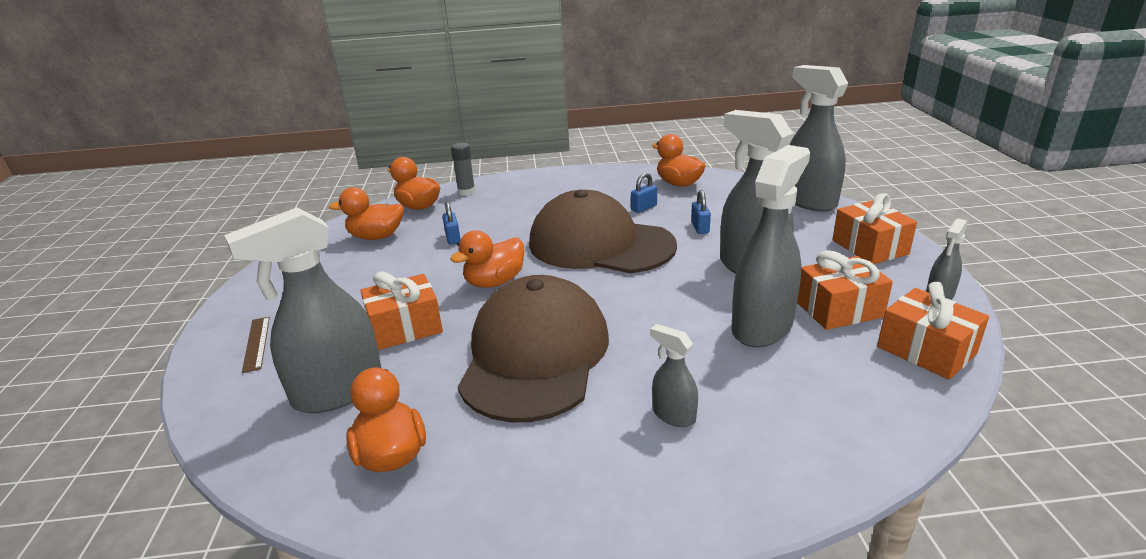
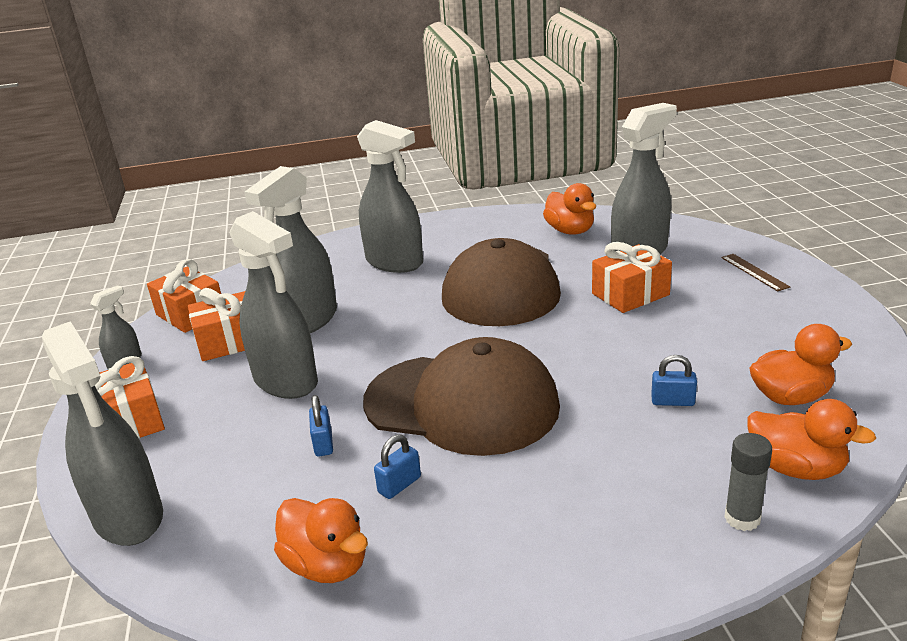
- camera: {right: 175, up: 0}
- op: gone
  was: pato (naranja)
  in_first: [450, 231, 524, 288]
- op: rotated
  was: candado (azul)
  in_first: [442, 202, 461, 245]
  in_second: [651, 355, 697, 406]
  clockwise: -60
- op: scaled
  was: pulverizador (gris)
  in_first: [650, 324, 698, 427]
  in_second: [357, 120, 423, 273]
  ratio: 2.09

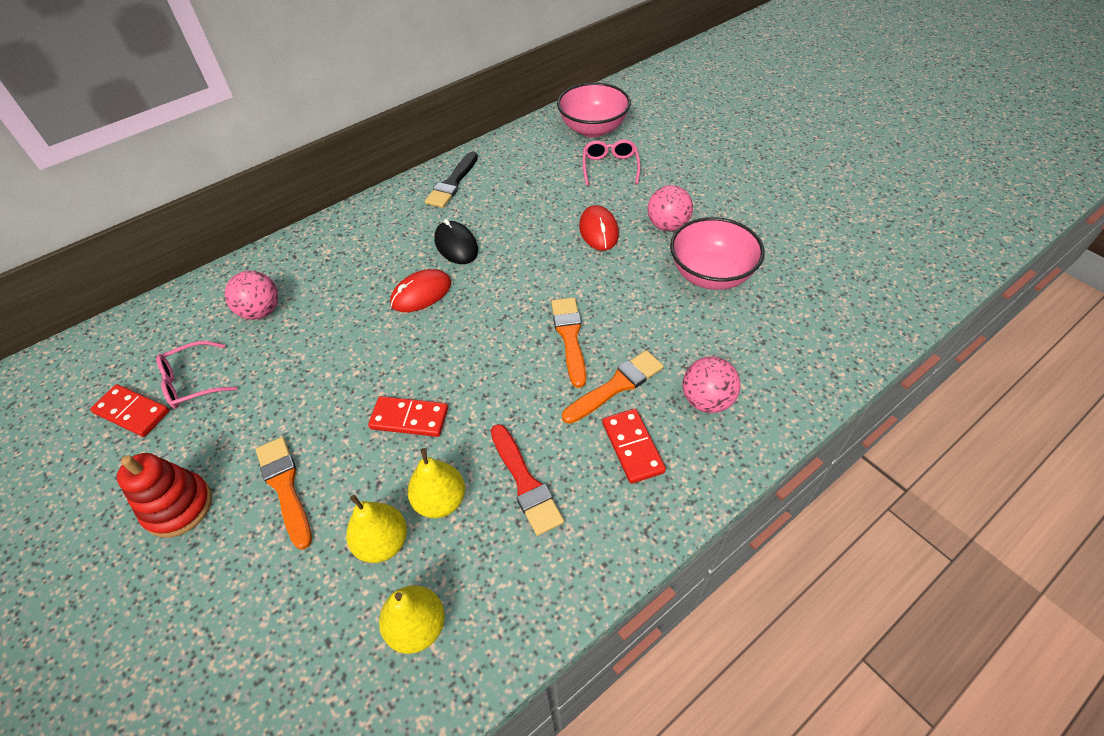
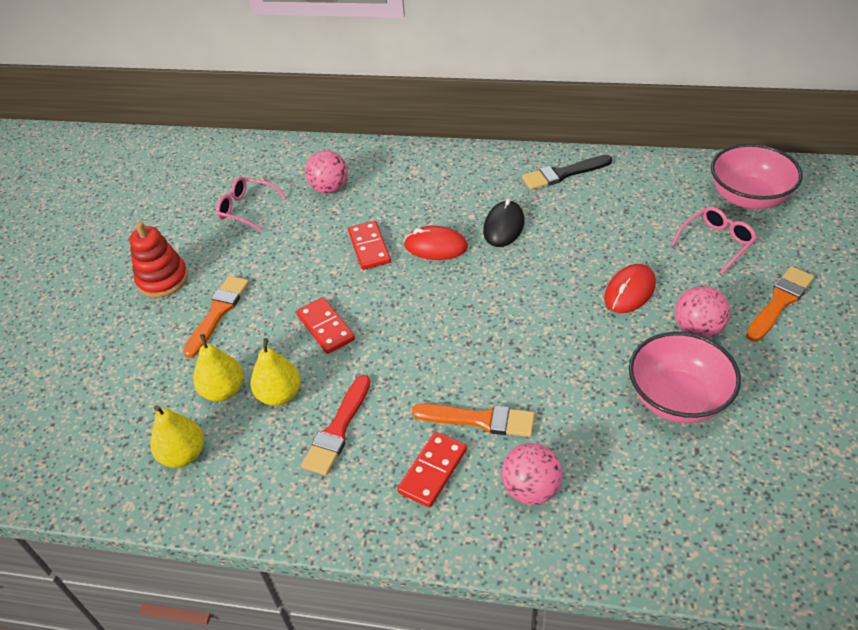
- camera: {right: 50, up: -5}
- op: shifted
  was: ficha de dominó (rojo)
  in_first: [90, 384, 170, 437]
  in_second: [348, 221, 391, 270]
- op: shifted
  was: pincel (naranja)
  in_first: [551, 298, 586, 388]
  in_second: [746, 266, 814, 342]

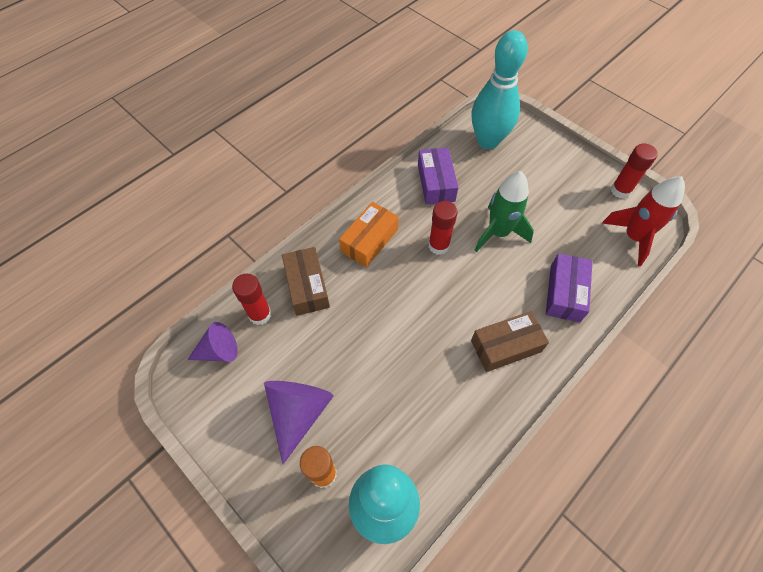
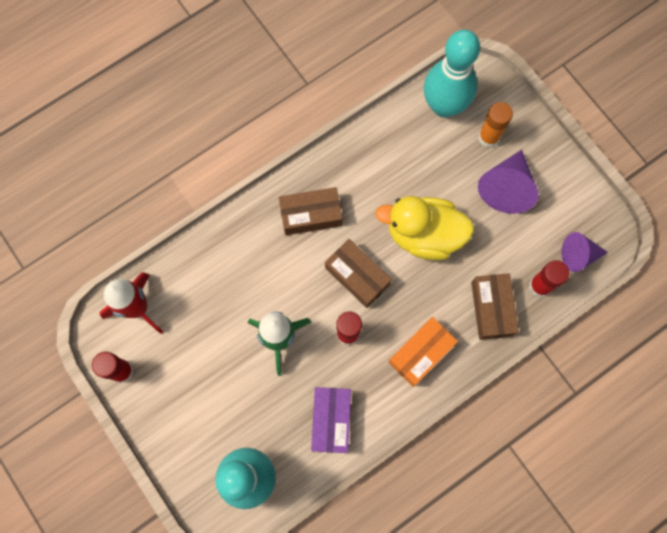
- camera: {right: -170, up: 15}
- op: gone
  was: caja (morado)
  in_first: [546, 253, 593, 322]
- op: new
  now: caja (marrón)
  in_second: [325, 239, 392, 308]
- op: new
  now: pato (amarillo)
  in_second: [375, 196, 474, 260]

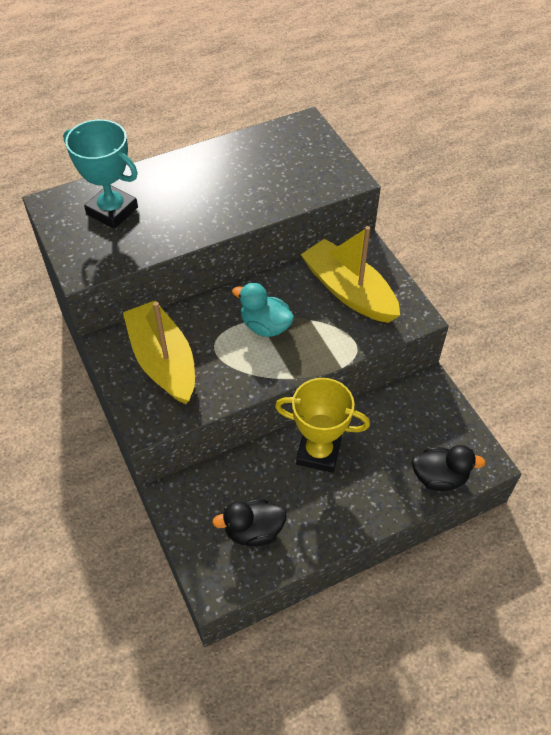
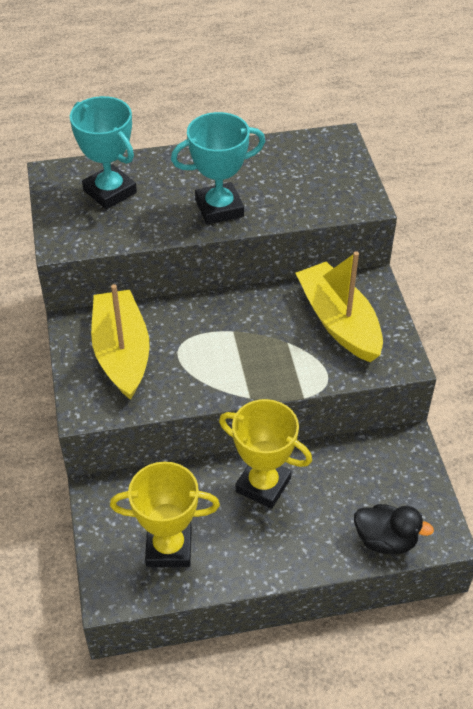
- camera: {right: 15, up: -5}
- op: gone
  was: pato (turquesa)
  in_first: [232, 283, 294, 337]
- op: new
  now: trofeo (turquesa)
  in_second: [171, 112, 265, 225]
- op: swapped
  was: pato (negro)
  now: trofeo (amarillo)
  in_first: [212, 499, 287, 547]
  in_second: [110, 462, 220, 567]

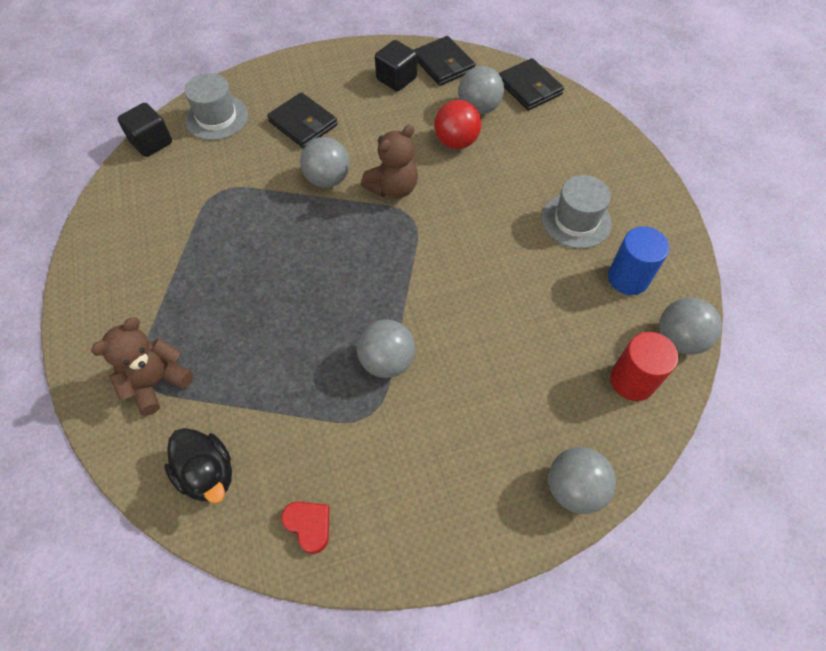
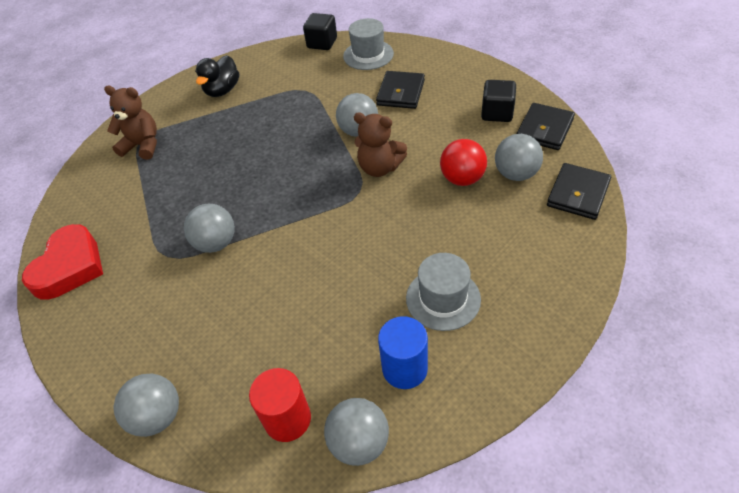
- camera: {right: 65, up: -10}
- op: shifted
  was: pato (negro)
  in_first: [164, 428, 232, 503]
  in_second: [195, 55, 239, 97]
- op: scaled
  was: corazón (rojo)
  in_first: [281, 502, 329, 554]
  in_second: [22, 224, 103, 300]
  ratio: 1.98

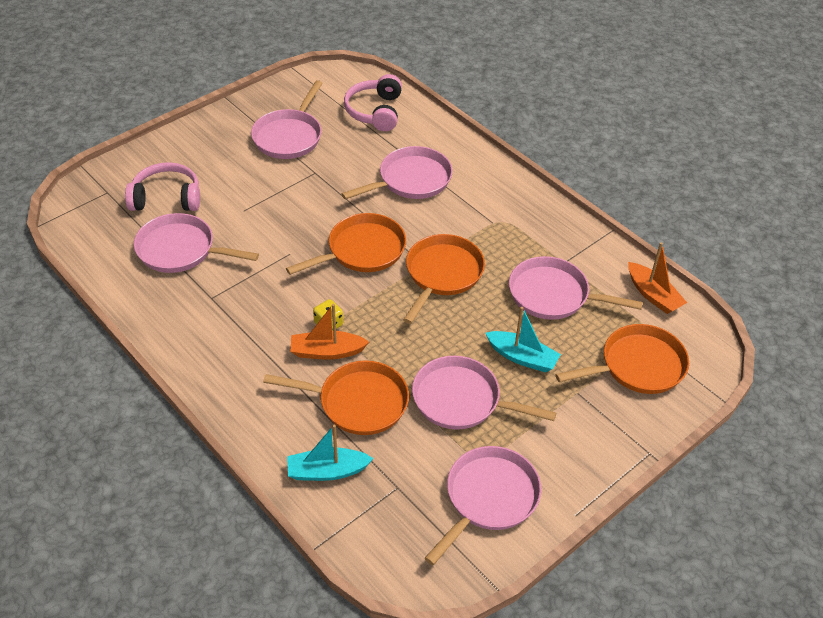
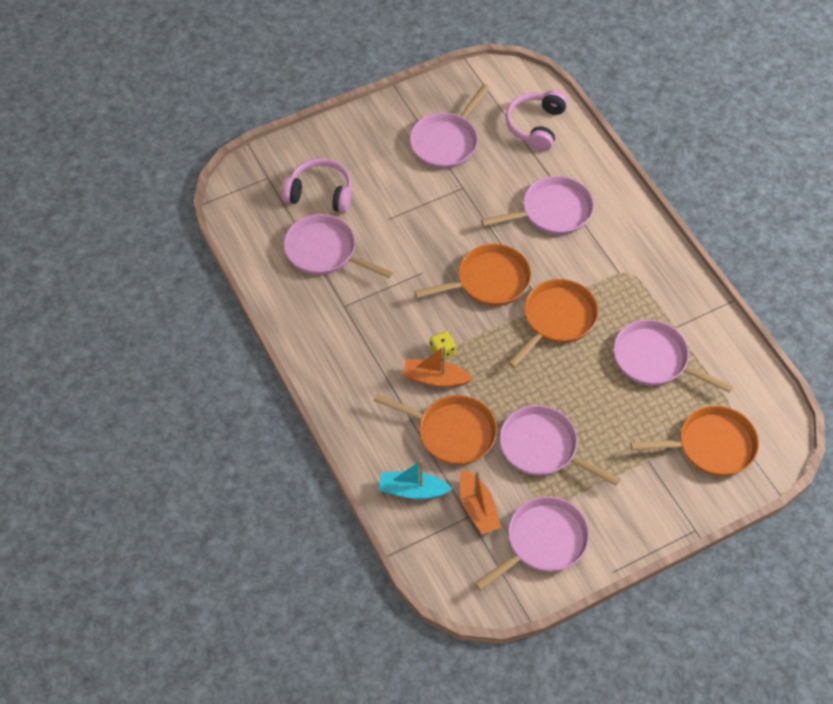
- camera: {right: 15, up: 10}
- op: gone
  was: barco (turquesa)
  in_first: [485, 307, 561, 372]
- op: shifted
  was: barco (naranja)
  in_first: [628, 242, 687, 314]
  in_second: [460, 469, 501, 535]

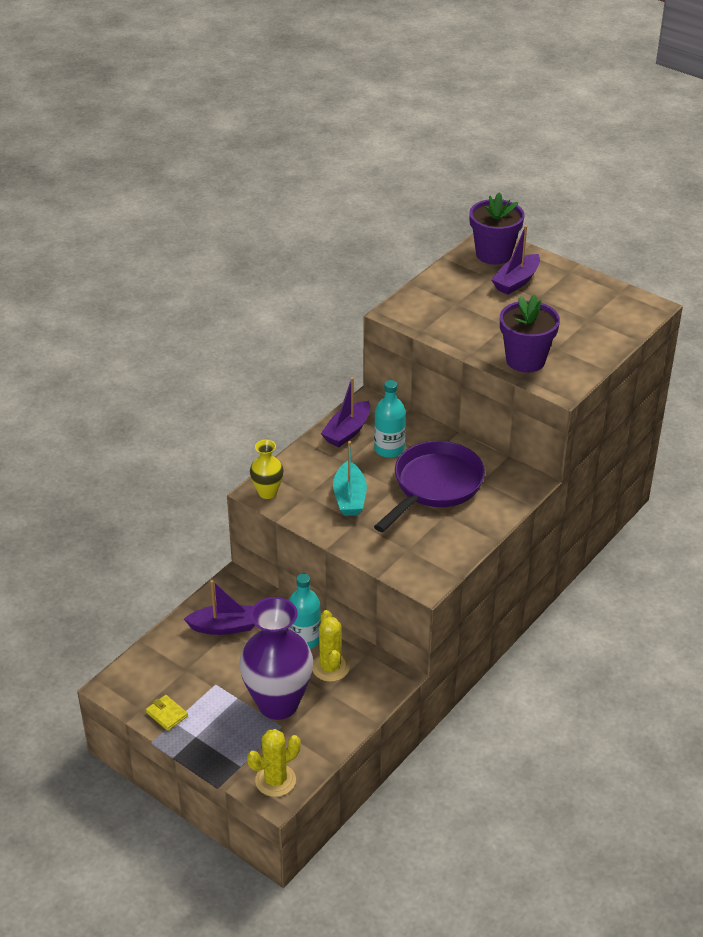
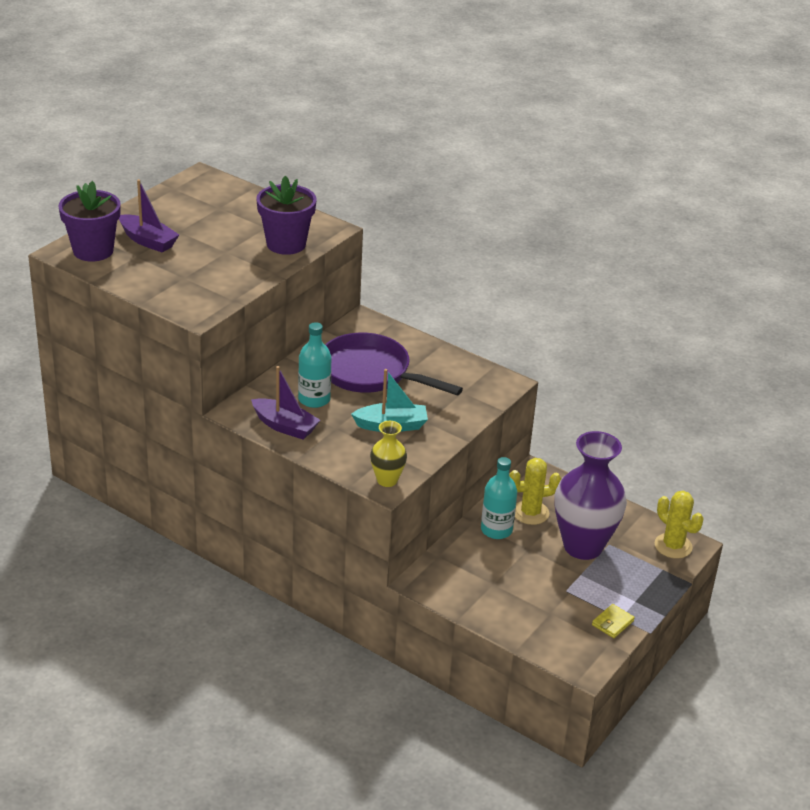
- camera: {right: -95, up: -5}
- op: gone
  was: barco (morado)
  in_first: [184, 580, 255, 635]

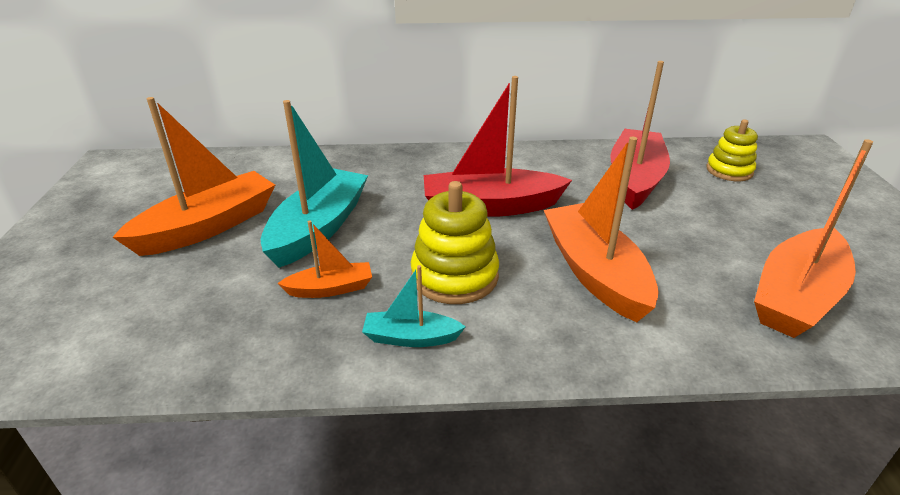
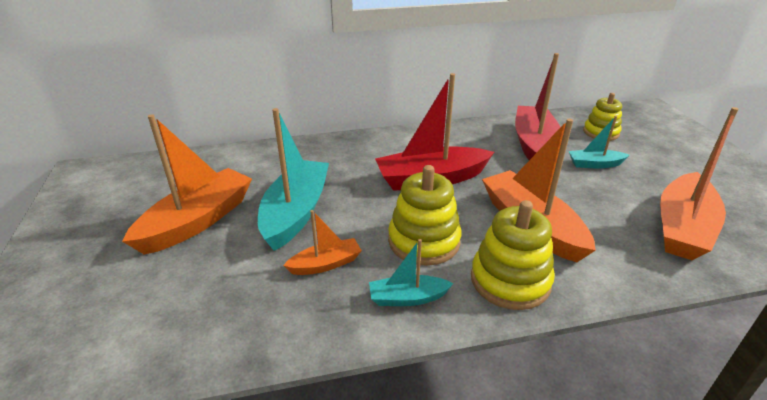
- camera: {right: -10, up: 0}
- op: new
  now: juguete apilable (amarillo)
  in_second: [471, 200, 555, 310]
- op: new
  now: barco (turquesa)
  in_second: [569, 116, 629, 169]

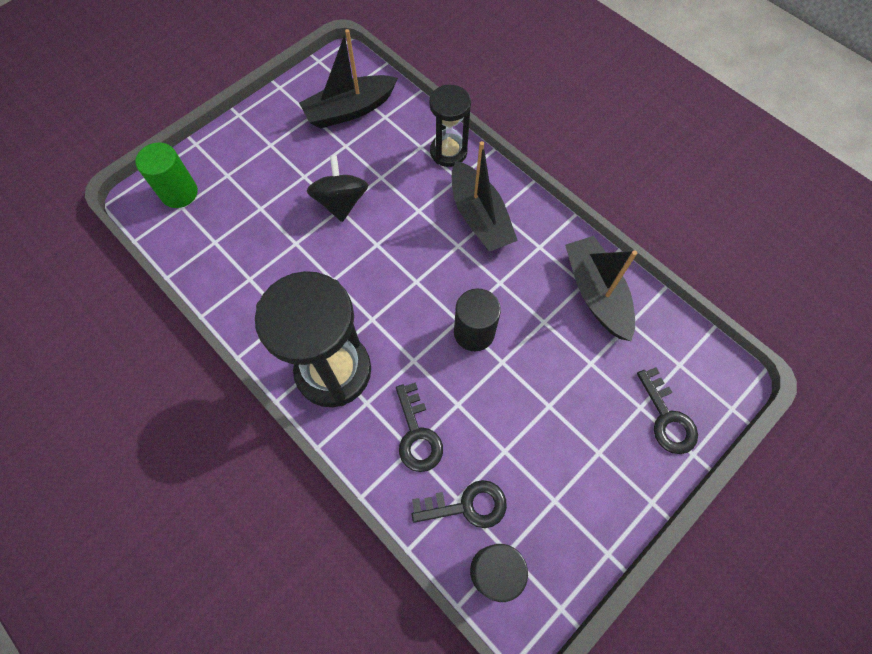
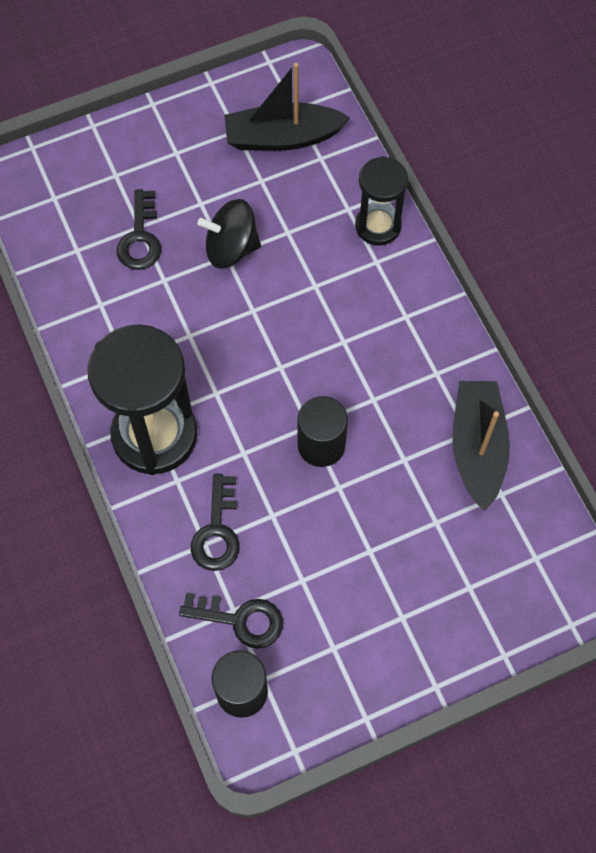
- camera: {right: 20, up: 0}
- op: gone
  was: cilindro (verde)
  in_first: [135, 143, 198, 208]
- op: gone
  was: barco (negro)
  in_first: [452, 141, 518, 252]
- op: shifted
  was: llave (negro)
  in_first: [637, 367, 698, 454]
  in_second: [117, 189, 161, 270]
- op: rotated
  was: peonza (negro)
  in_first: [307, 155, 368, 222]
  in_second: [197, 199, 261, 269]
  clockwise: -105

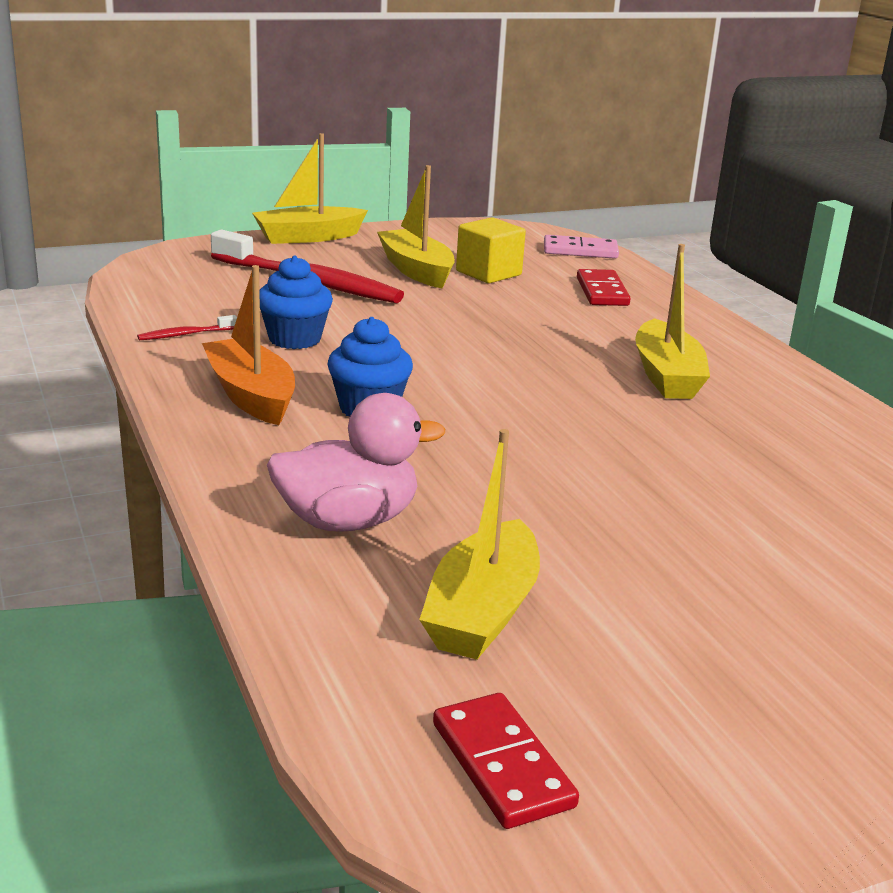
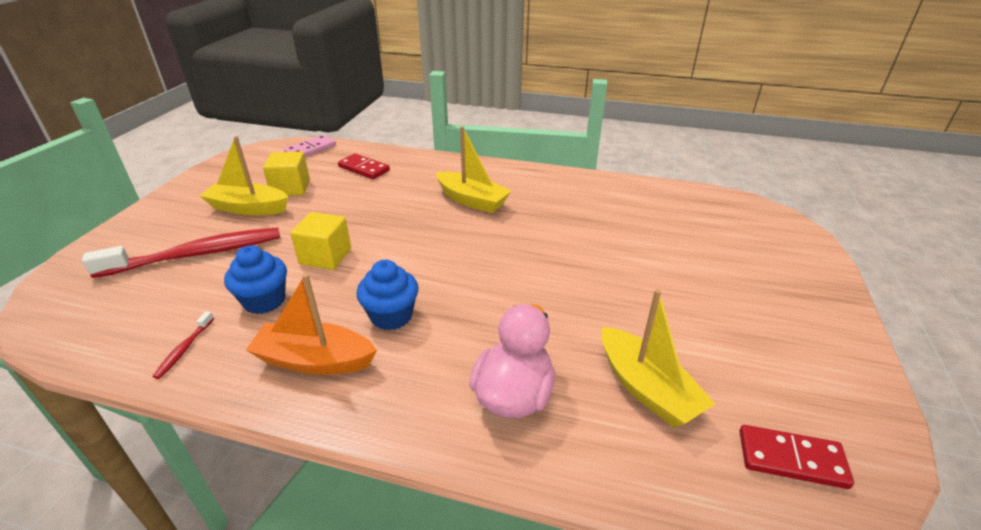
- camera: {right: -50, up: 10}
- op: gone
  was: barco (amarillo)
  in_first: [252, 133, 368, 244]
- op: new
  now: cubo (amarillo)
  in_second: [290, 212, 351, 270]

